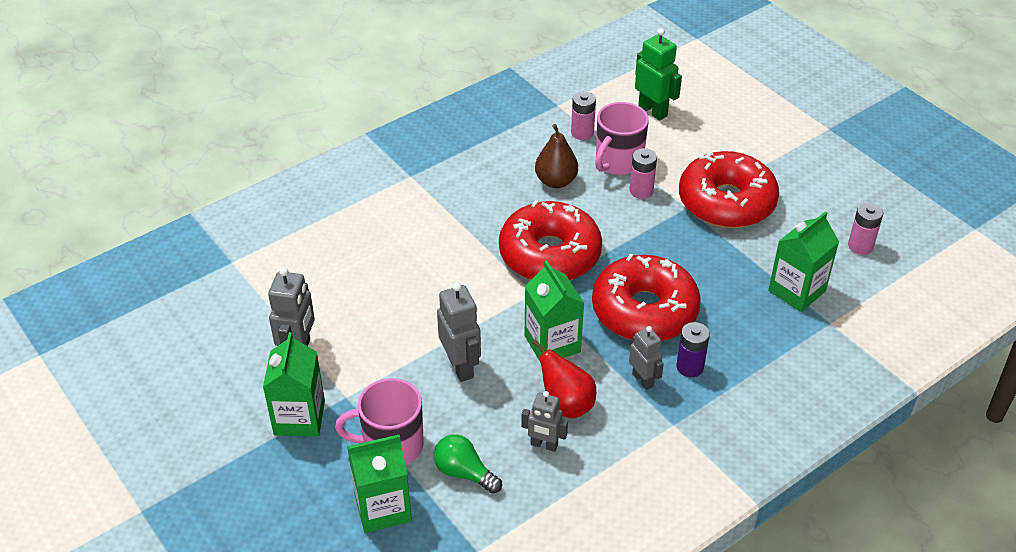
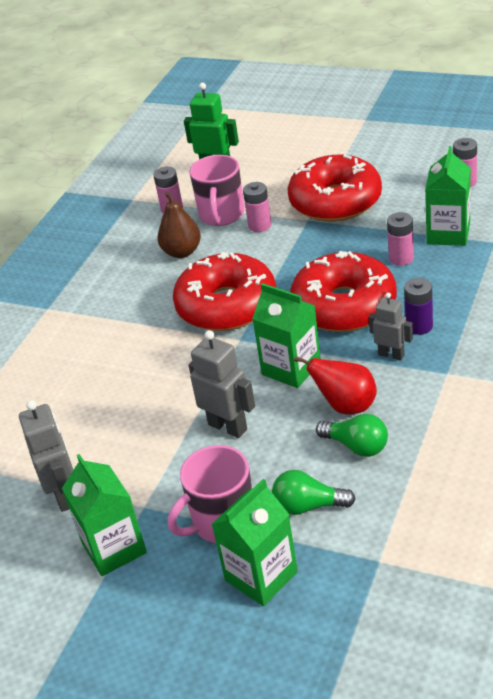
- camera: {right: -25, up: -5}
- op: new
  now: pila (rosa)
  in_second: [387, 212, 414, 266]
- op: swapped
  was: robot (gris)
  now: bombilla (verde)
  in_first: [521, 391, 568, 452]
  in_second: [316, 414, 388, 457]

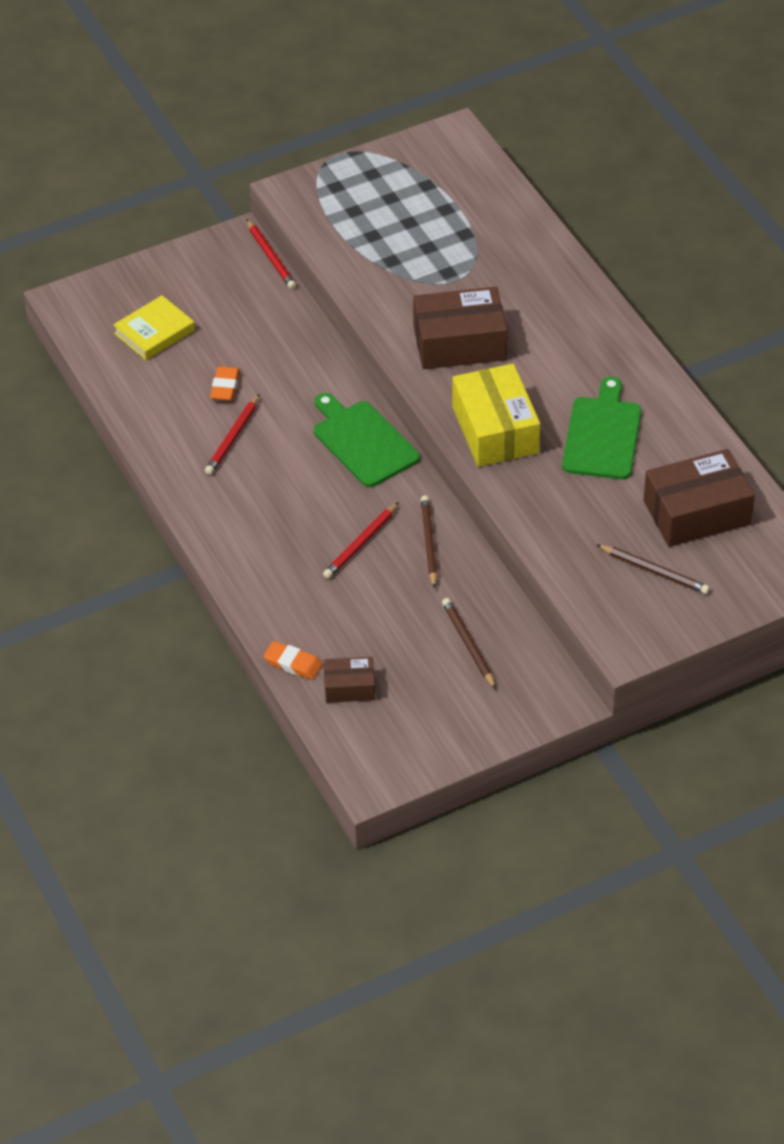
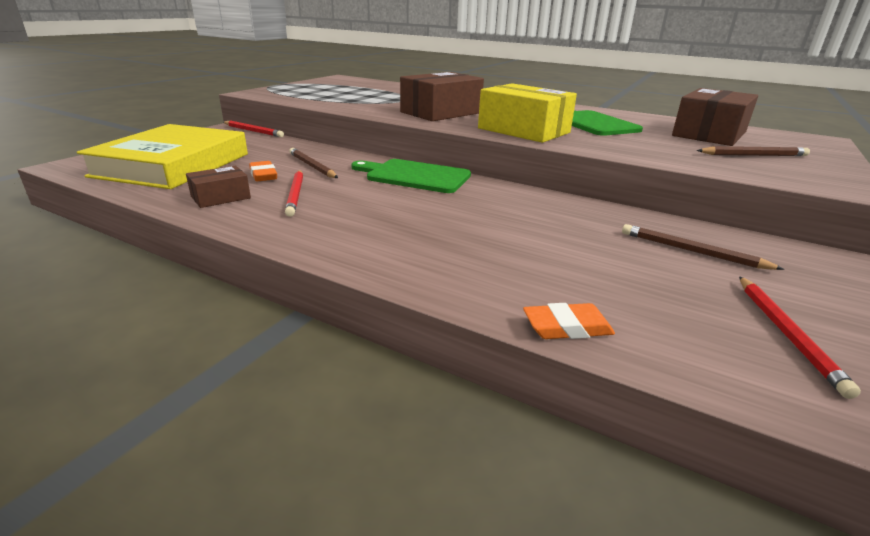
- camera: {right: -35, up: -20}
- op: shifted
  was: lápiz (rojo)
  in_first: [323, 502, 399, 579]
  in_second: [739, 276, 861, 399]
- op: shifted
  was: caja (marrón)
  in_first: [324, 657, 375, 703]
  in_second: [186, 166, 251, 208]
- op: shifted
  was: lápiz (marrón)
  in_first: [421, 495, 438, 589]
  in_second: [289, 148, 338, 178]
- op: scaled
  was: libro (amarillo)
  in_first: [113, 295, 195, 360]
  in_second: [77, 124, 248, 189]
  ratio: 1.97

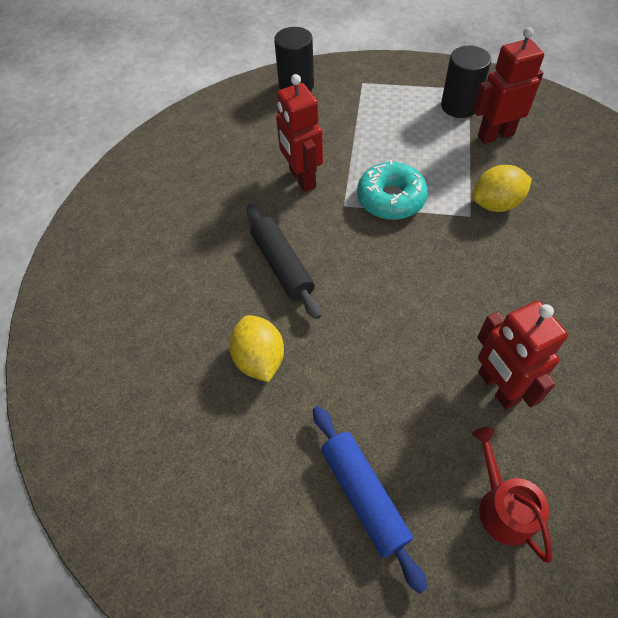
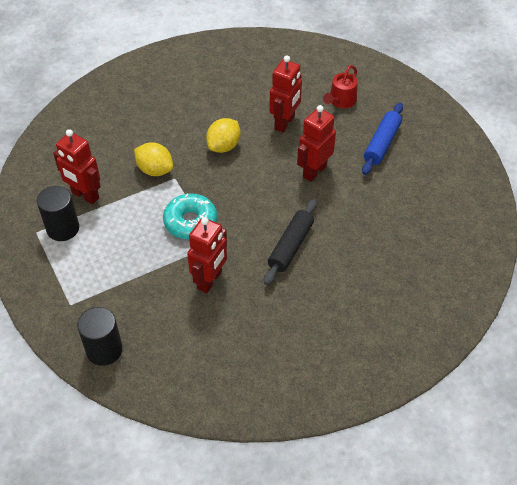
- camera: {right: -130, up: -5}
- op: new
  now: robot (rojo)
  in_second: [297, 105, 336, 182]
- op: shifted
  was: limón (amarillo)
  in_first: [229, 315, 284, 382]
  in_second: [206, 118, 240, 153]

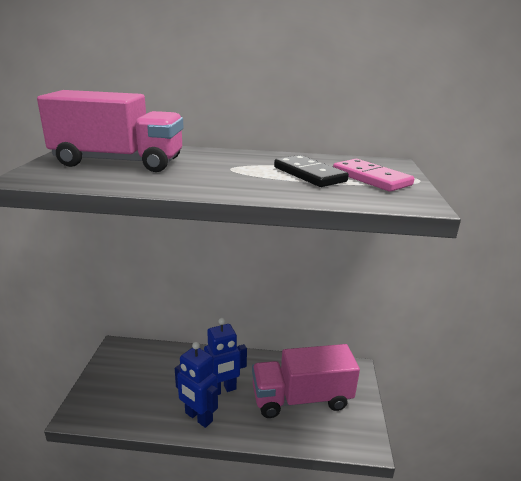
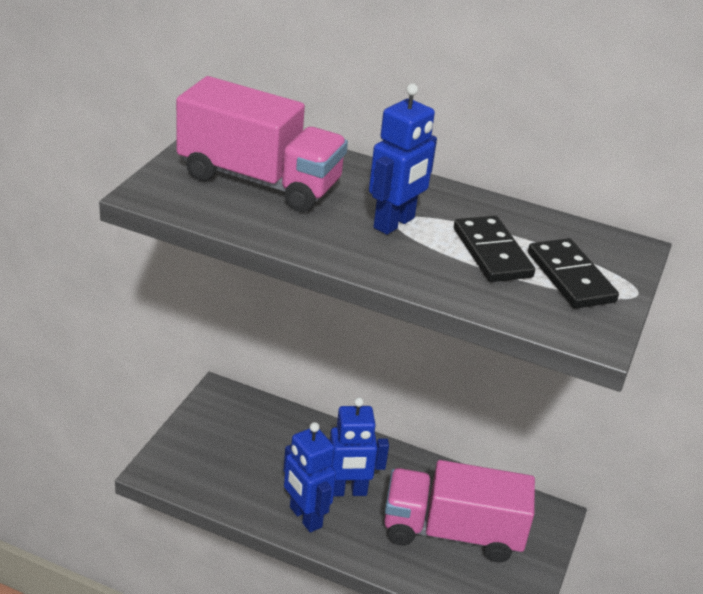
- camera: {right: 15, up: 10}
- op: new
  now: robot (azul)
  in_second: [369, 84, 437, 235]
- op: repainted
  was: ficha de dominó (rosa)
  now: ficha de dominó (negro)
  in_first: [333, 159, 414, 192]
  in_second: [528, 238, 619, 309]

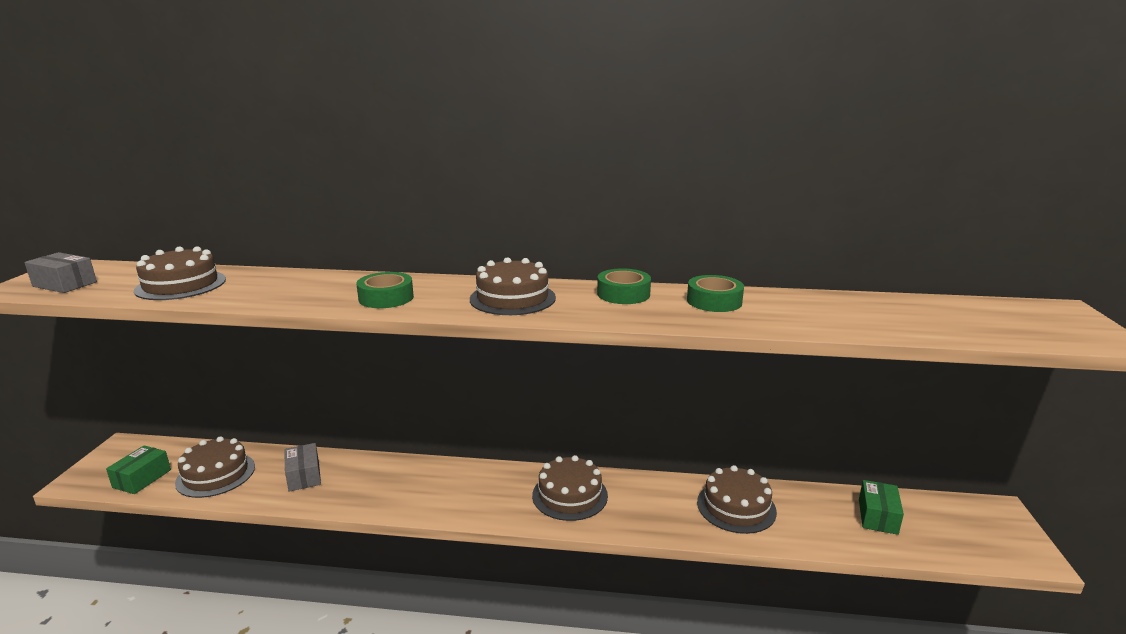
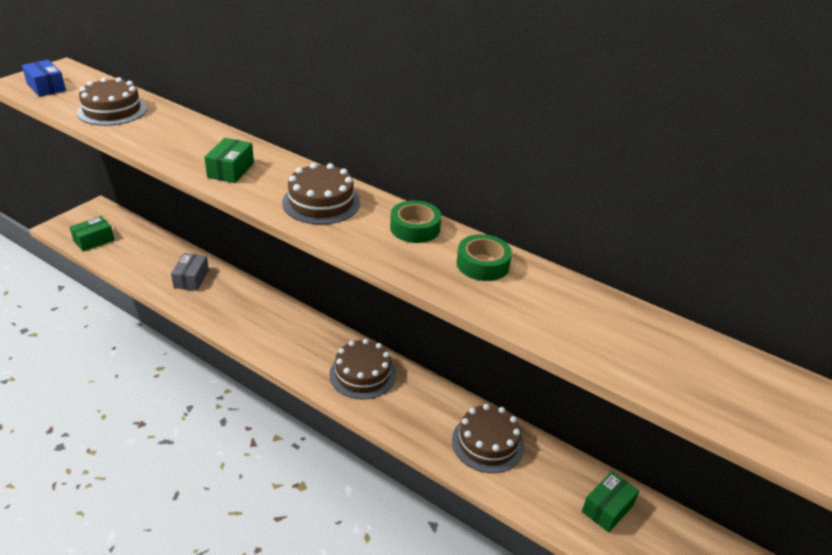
- camera: {right: 25, up: 15}
- op: gone
  was: tarta (marrón)
  in_first: [175, 436, 255, 498]
- op: swapped
  was: cinta adhesiva (verde)
  now: caja (verde)
  in_first: [356, 272, 414, 308]
  in_second: [204, 138, 254, 183]
- op: repainted
  was: caja (gris)
  now: caja (azul)
  in_first: [24, 252, 97, 293]
  in_second: [22, 60, 66, 97]

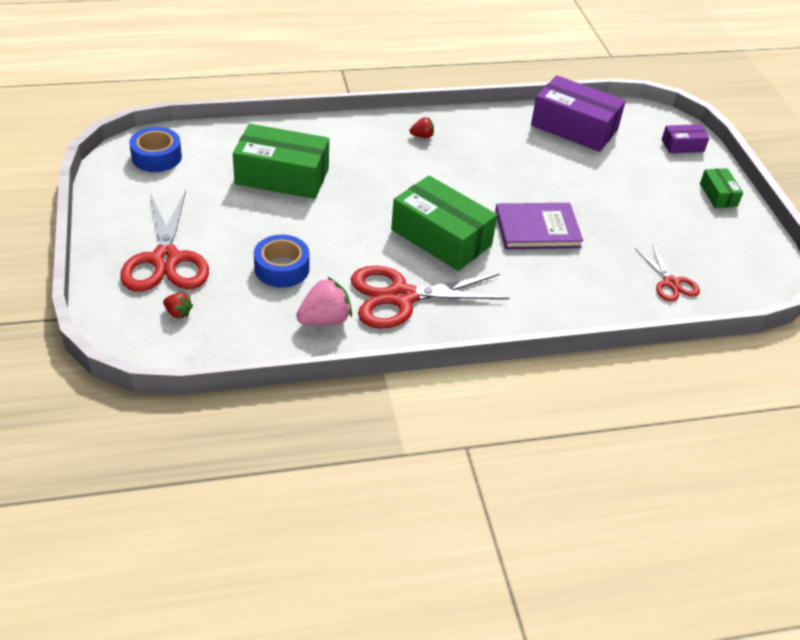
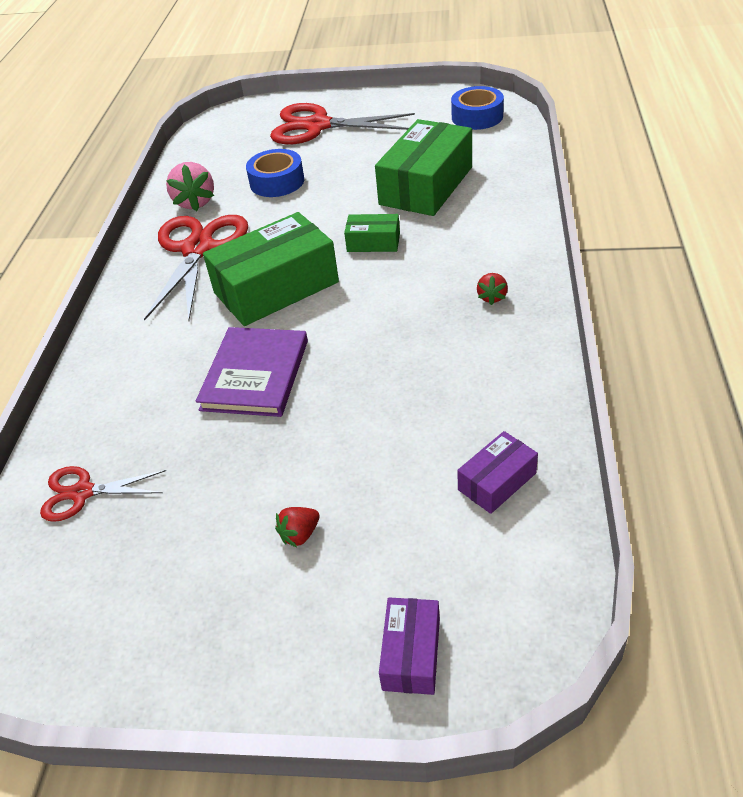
- camera: {right: 115, up: 0}
- op: shifted
  was: fresa (rojo)
  in_first: [163, 293, 193, 319]
  in_second: [275, 507, 320, 548]
- op: shifted
  was: caja (verde)
  in_first: [700, 168, 743, 208]
  in_second: [344, 214, 400, 252]
- op: scaled
  was: caja (morado)
  in_first: [531, 75, 626, 152]
  in_second: [457, 431, 538, 514]
  ratio: 0.49

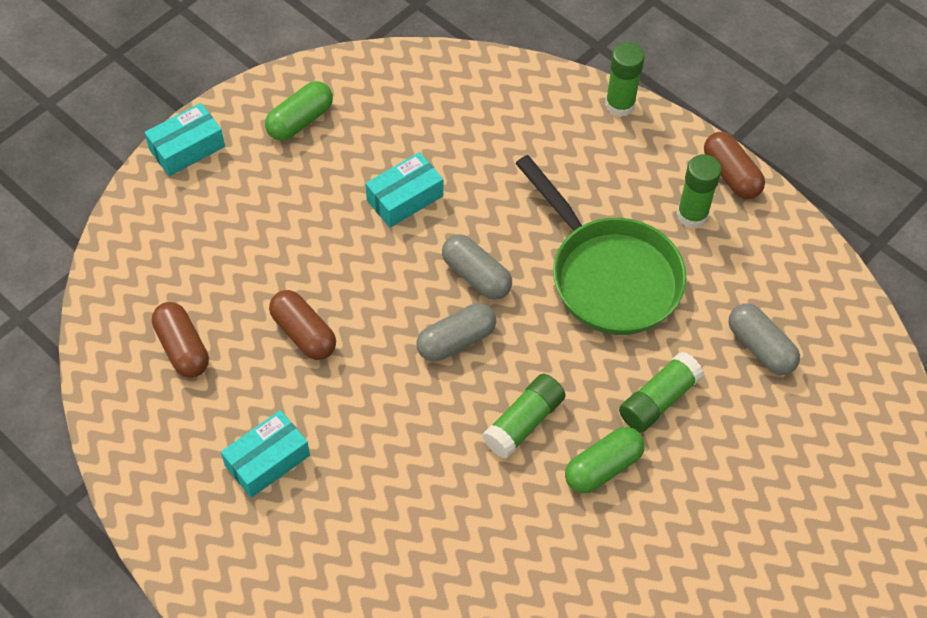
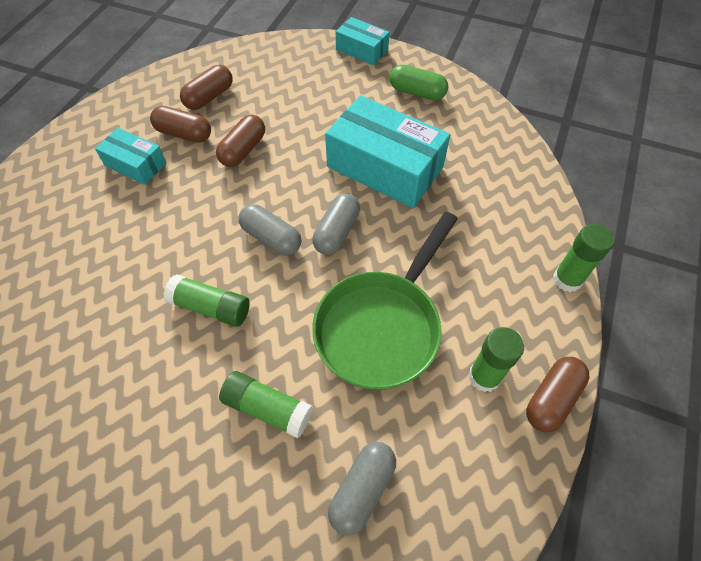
- camera: {right: 70, up: 0}
- op: gone
  was: cápsula (verde)
  in_first: [565, 427, 645, 493]
- op: new
  now: cápsula (marrón)
  in_second: [150, 106, 211, 143]
- op: scaled
  was: caja (turquesa)
  in_first: [365, 152, 443, 227]
  in_second: [325, 95, 450, 208]
  ratio: 1.88

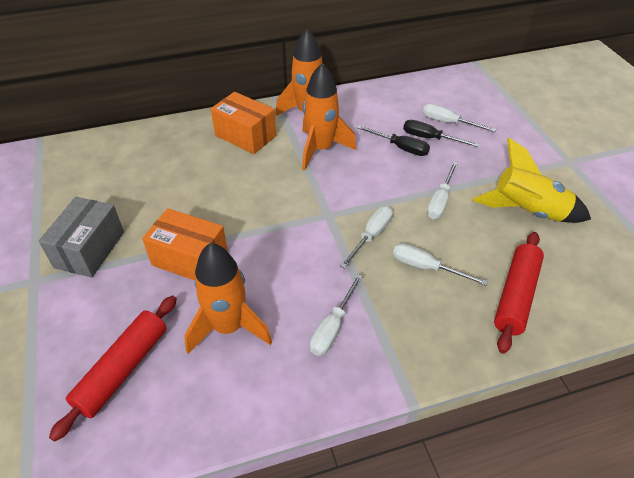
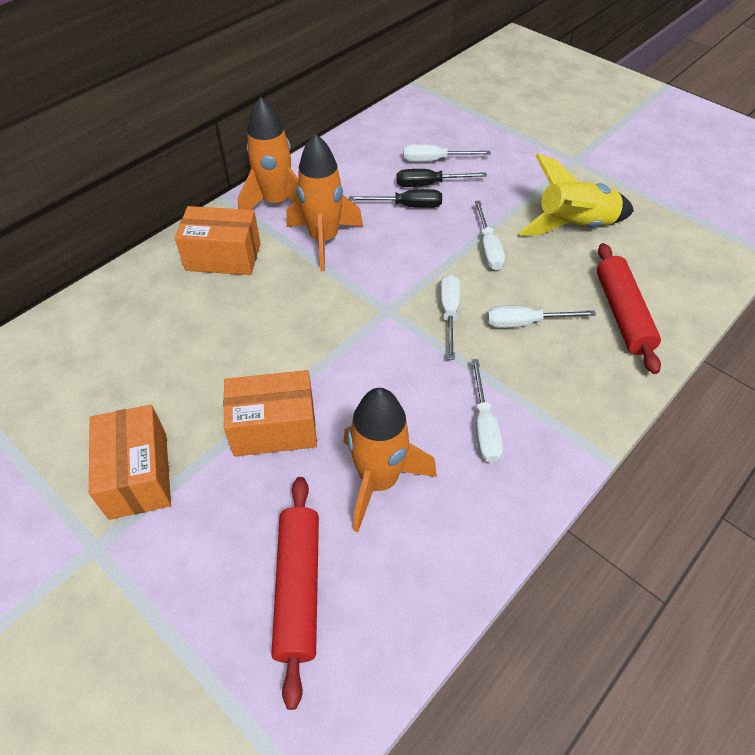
- camera: {right: -30, up: 5}
- op: repainted
  was: caja (gris)
  now: caja (naranja)
  in_first: [39, 197, 124, 277]
  in_second: [89, 405, 171, 520]

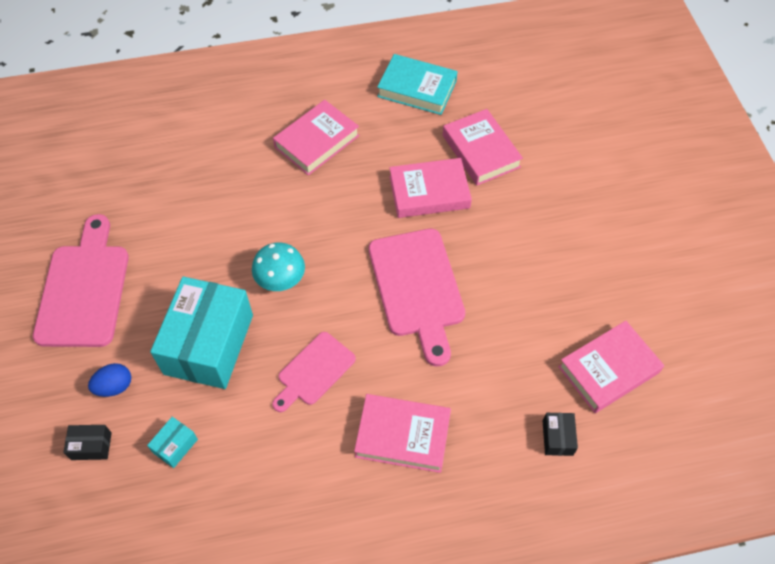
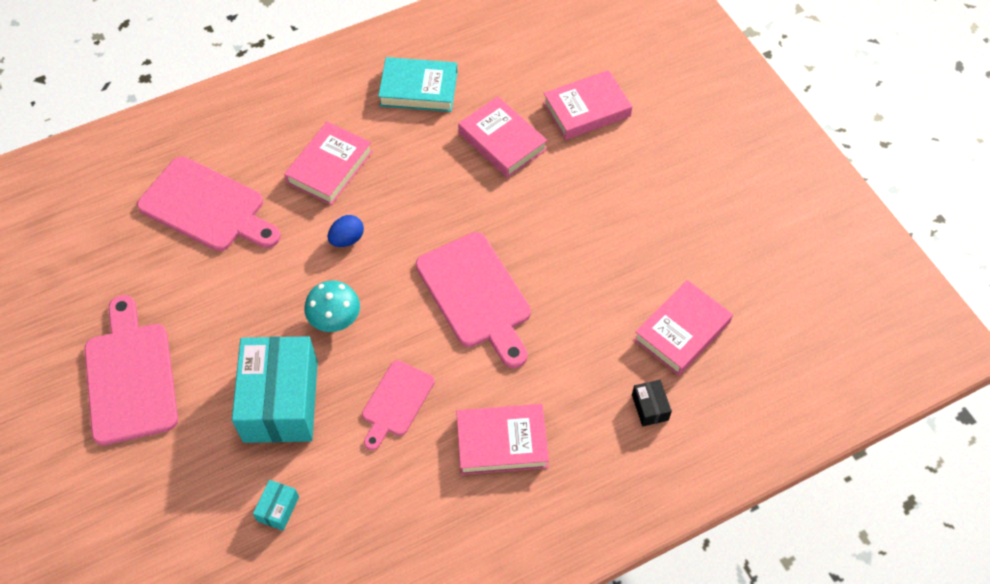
- camera: {right: -15, up: 0}
- op: gone
  was: caja (negro)
  in_first: [63, 425, 112, 460]
- op: new
  now: tabla de cortar (rosa)
  in_second: [137, 156, 281, 251]
- op: shifted
  was: huevo (azul)
  in_first: [88, 363, 131, 397]
  in_second: [328, 215, 364, 247]
- op: shifted
  was: libro (rosa)
  in_first: [389, 158, 472, 218]
  in_second: [543, 70, 632, 140]

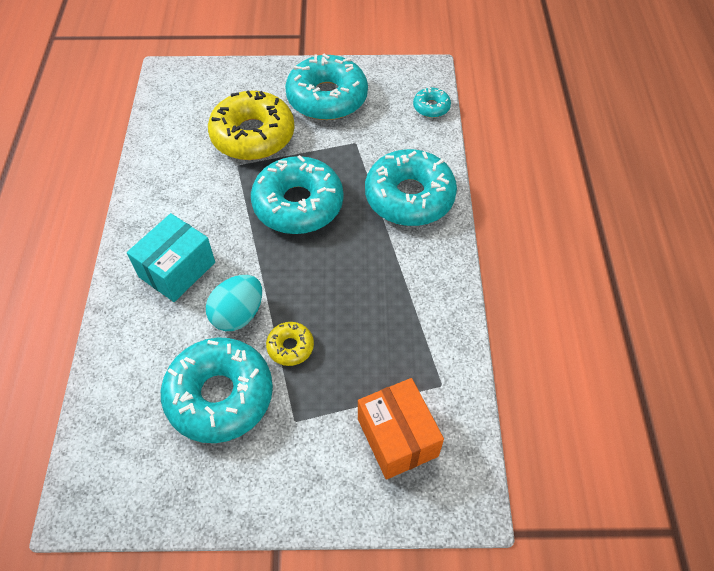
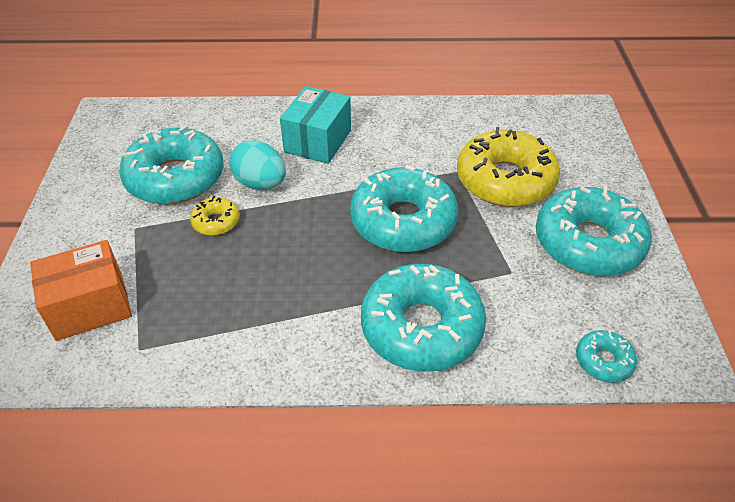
- camera: {right: 90, up: -10}
- op: rotated
  was: caja (turquesa)
  in_first: [127, 213, 215, 302]
  in_second: [280, 86, 351, 164]
  clockwise: 75

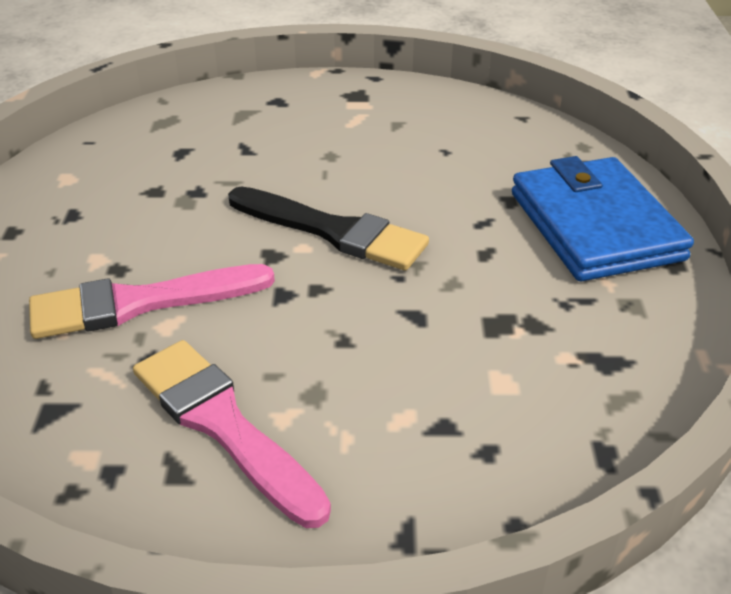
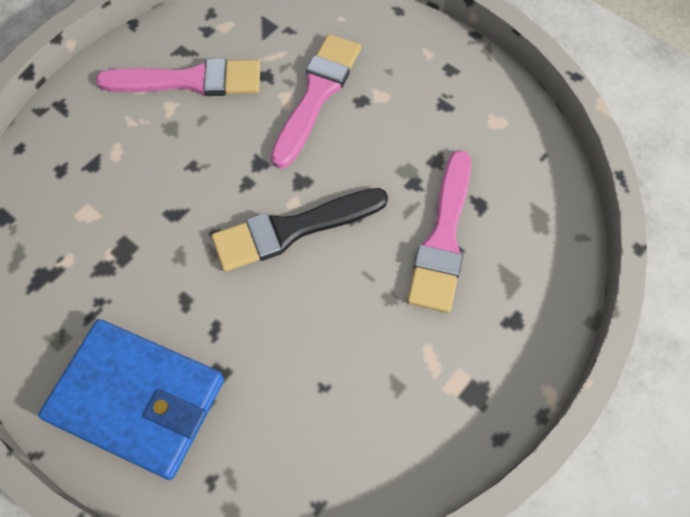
- camera: {right: 130, up: 25}
- op: new
  now: pincel (rosa)
  in_second: [407, 150, 471, 313]

